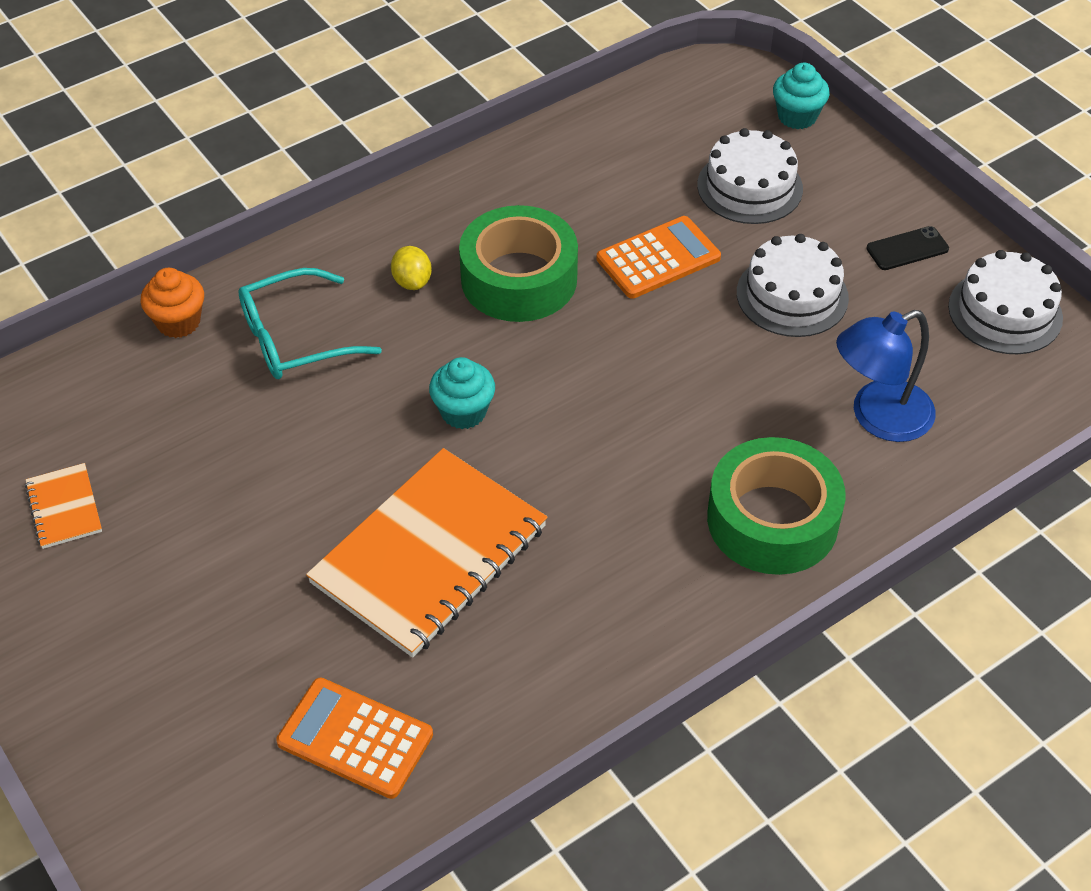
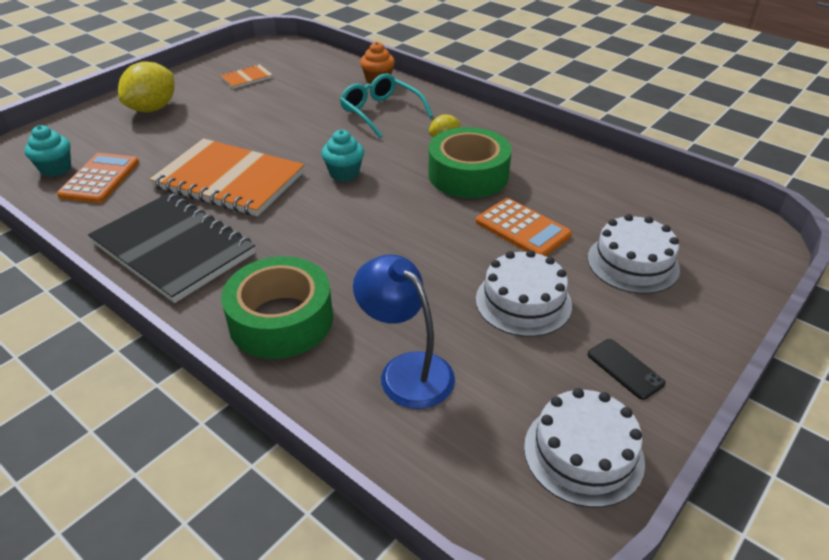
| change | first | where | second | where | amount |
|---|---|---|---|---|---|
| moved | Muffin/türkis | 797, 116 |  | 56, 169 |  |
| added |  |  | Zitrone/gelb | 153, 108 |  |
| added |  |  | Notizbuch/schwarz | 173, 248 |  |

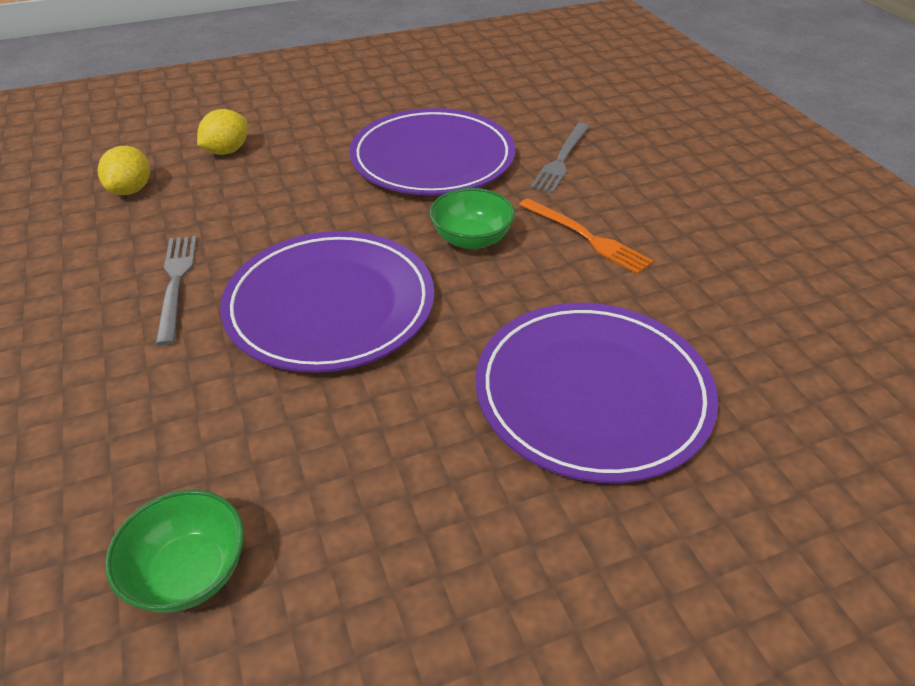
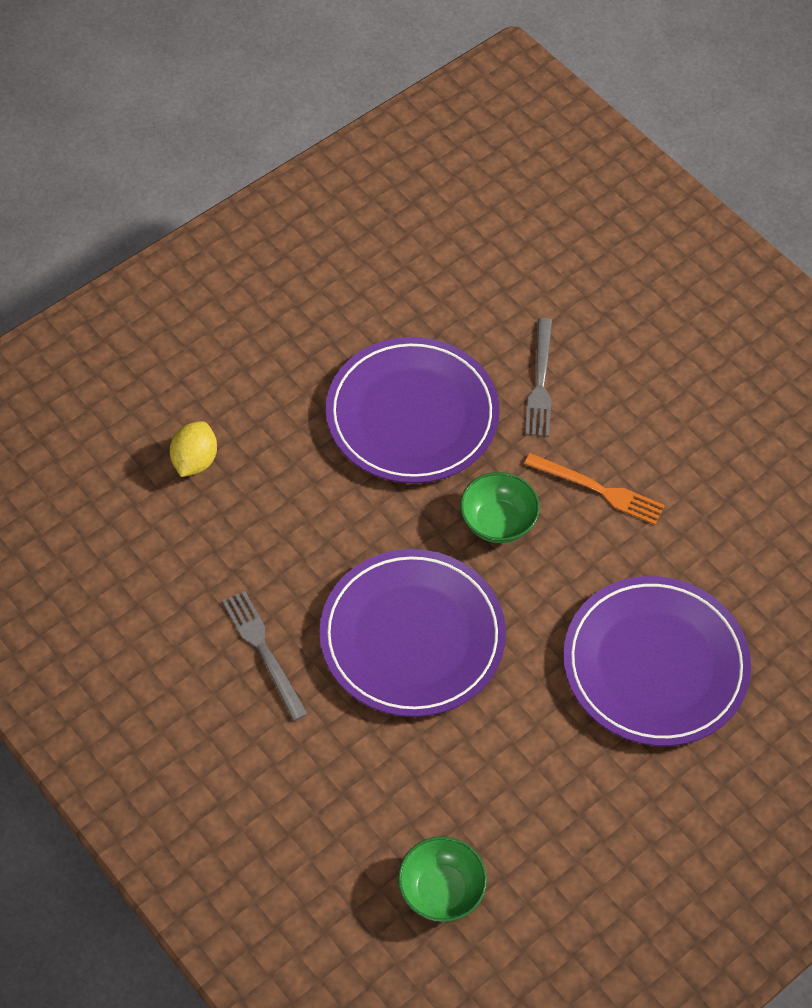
| change | first | where | second | where | amount |
|---|---|---|---|---|---|
| removed | Zitrone/gelb | 131, 190 |  |  |  |

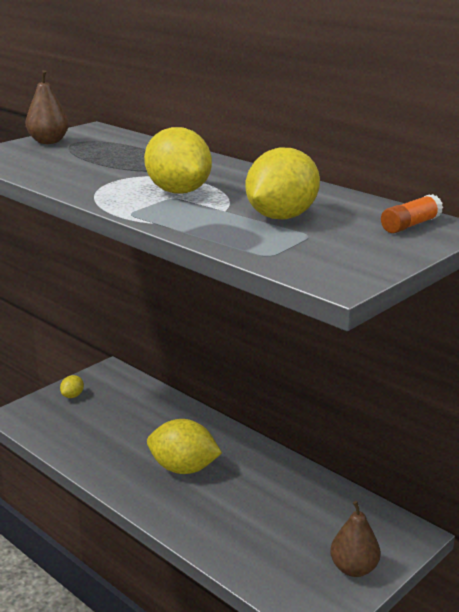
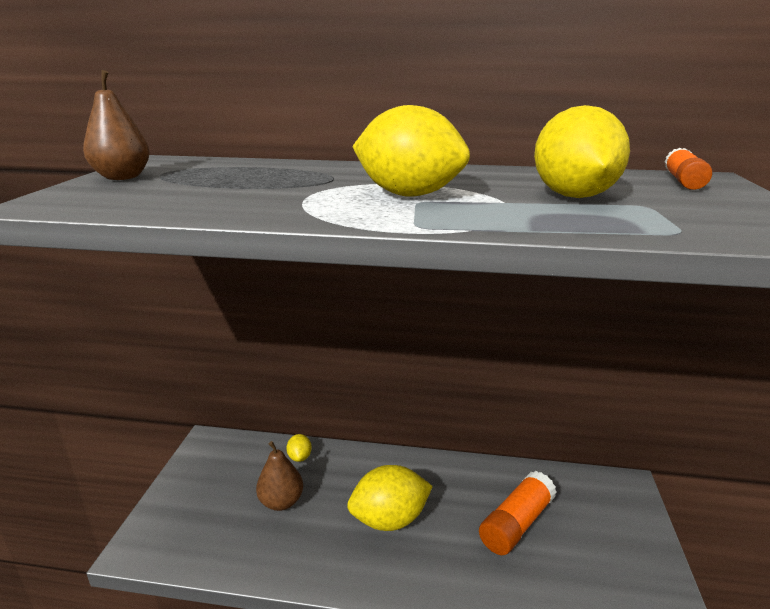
| change | first | where | second | where | amount |
|---|---|---|---|---|---|
| moved | Zitrone/gelb | 72, 396 |  | 299, 457 |  |
| moved | Birne/braun | 354, 568 |  | 281, 502 |  |
| added |  |  | Klebestift/orange | 516, 523 |  |

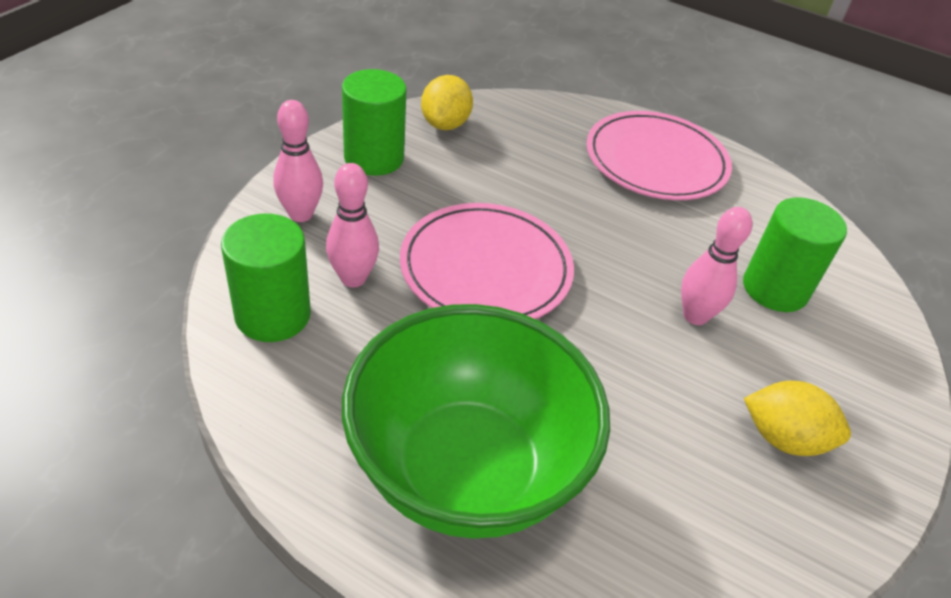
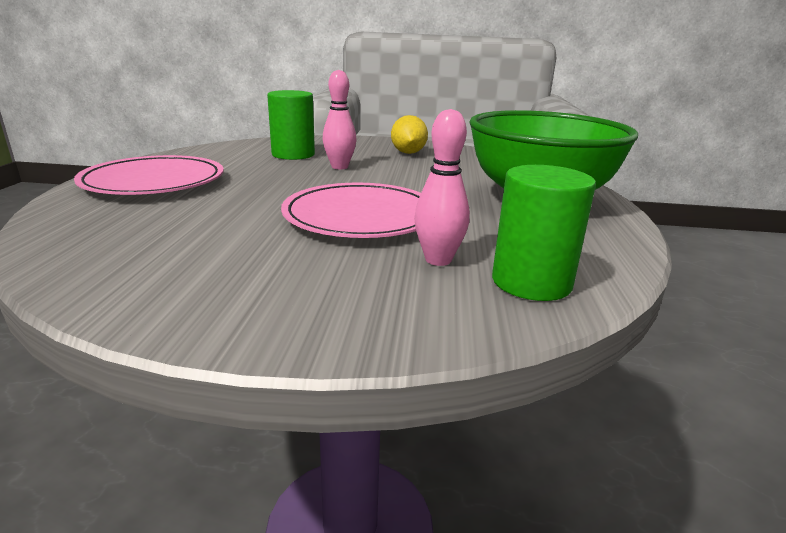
| change | first | where | second | where | amount |
|---|---|---|---|---|---|
| removed | Vollzylinder/grün | 374, 158 |  |  |  |
| removed | Zitrone/gelb | 445, 124 |  |  |  |
| removed | Bowlingkegel/rosa | 301, 214 |  |  |  |

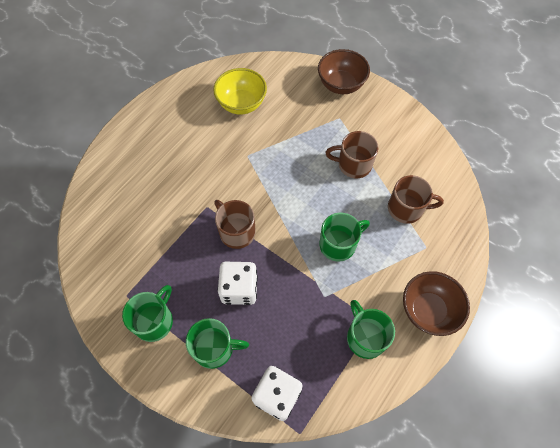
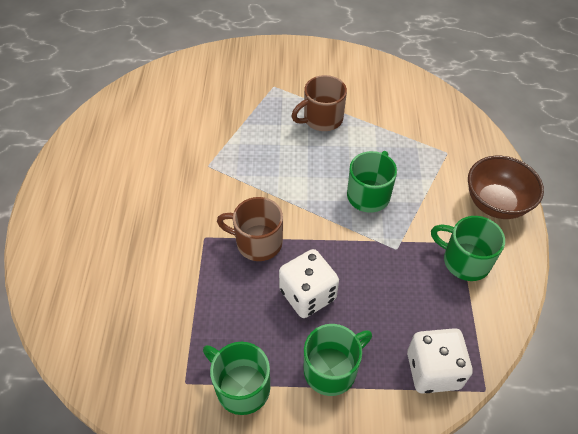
| change | first | where | second | where | amount |
|---|---|---|---|---|---|
| removed | Schüssel/braun | 341, 85 |  |  |  |
| removed | Schüssel/gelb | 241, 104 |  |  |  |
| removed | Tasse/braun | 406, 208 |  |  |  |
| turned | Tasse/grün | 154, 321 |  | 241, 387 | 45 degrees counterclockwise |

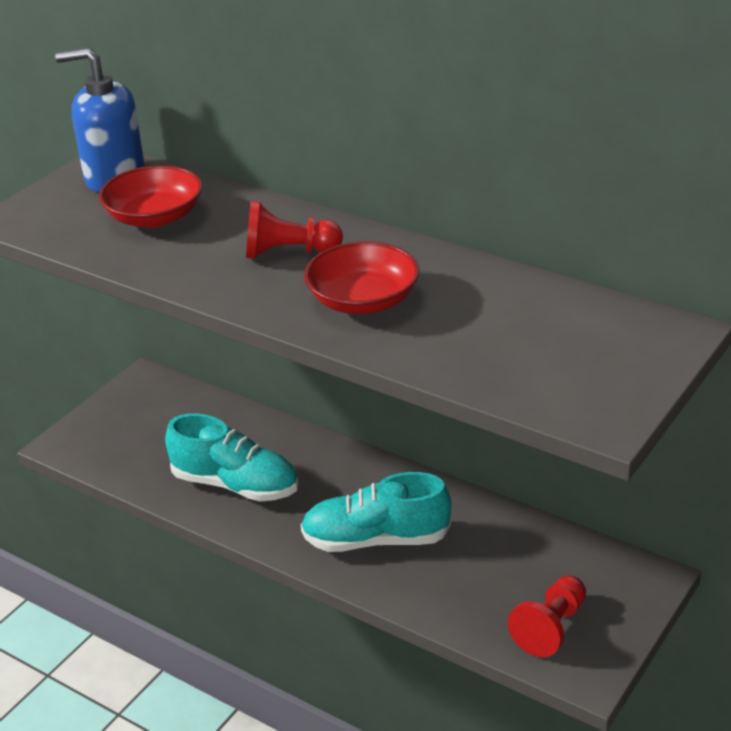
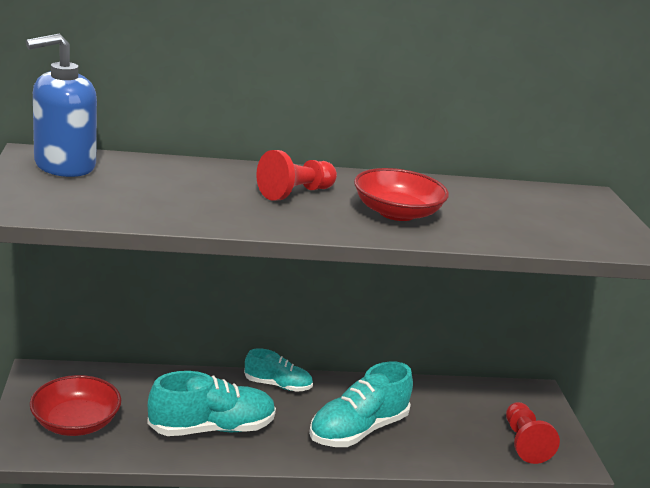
| change | first | where | second | where | amount |
|---|---|---|---|---|---|
| moved | Schüssel/rot | 154, 217 |  | 76, 422 |  |
| added |  |  | Schuh/türkis | 277, 385 |  |

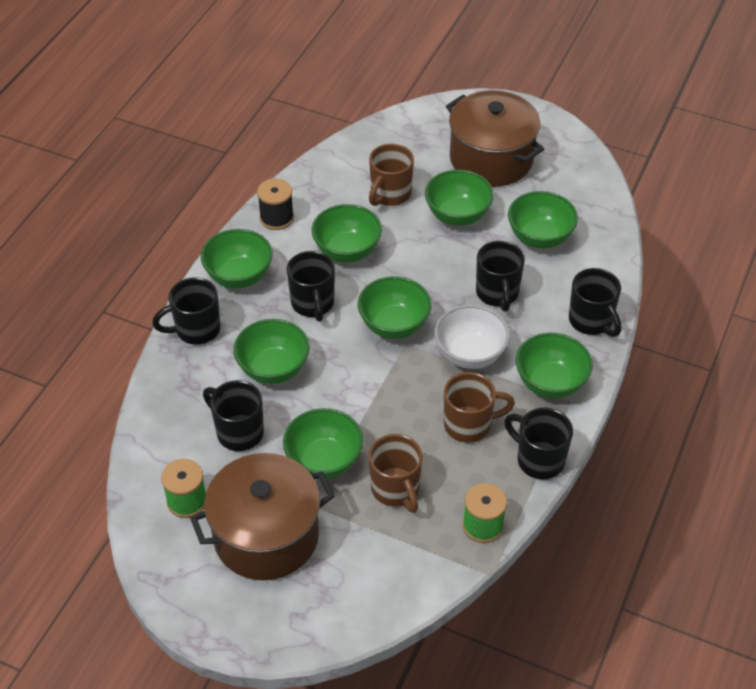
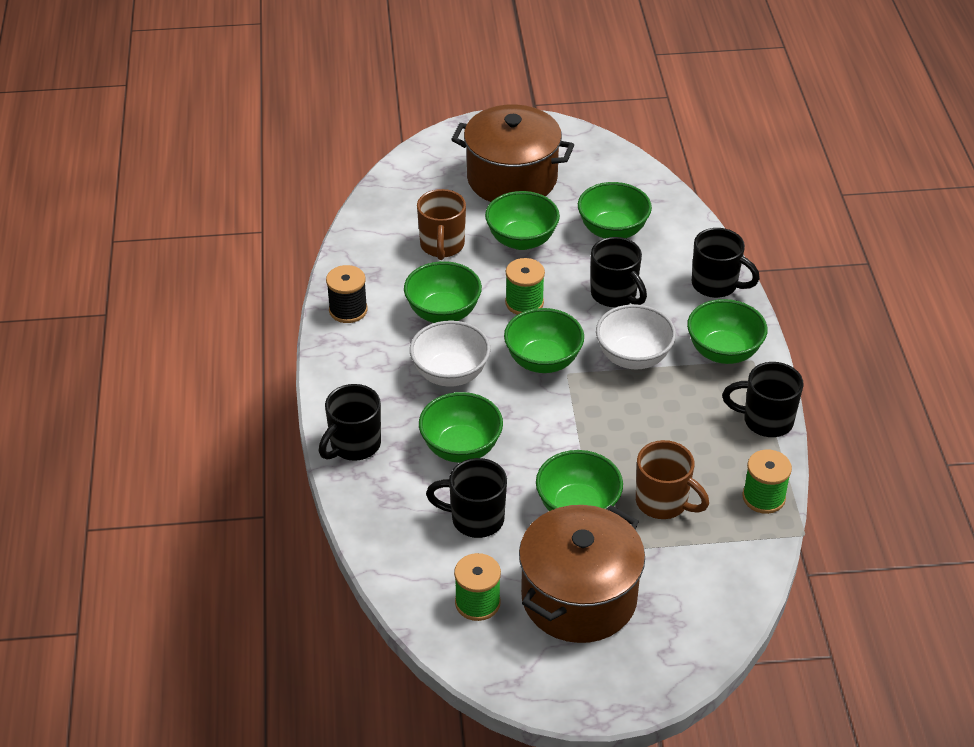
| change | first | where | second | where | amount |
|---|---|---|---|---|---|
| removed | Schüssel/grün | 239, 276 |  |  |  |
| replaced | Tasse/schwarz | 313, 304 | Schüssel/weiß | 450, 374 |  |
| removed | Tasse/braun | 469, 425 |  |  |  |
| added |  |  | Garnrolle/grün | 524, 303 |  |

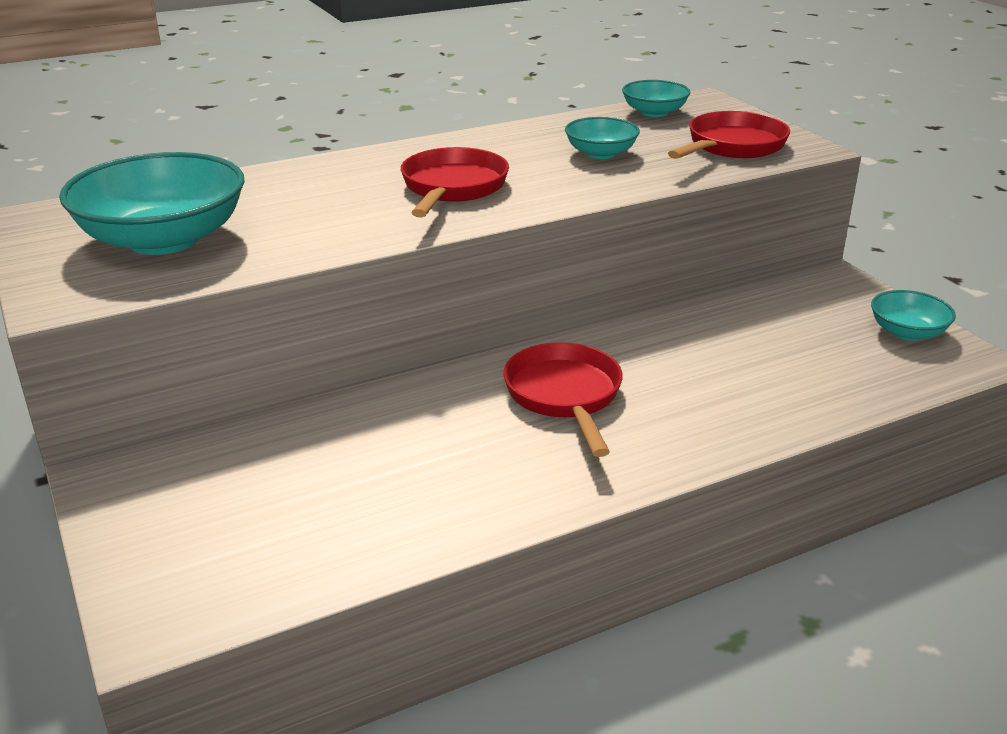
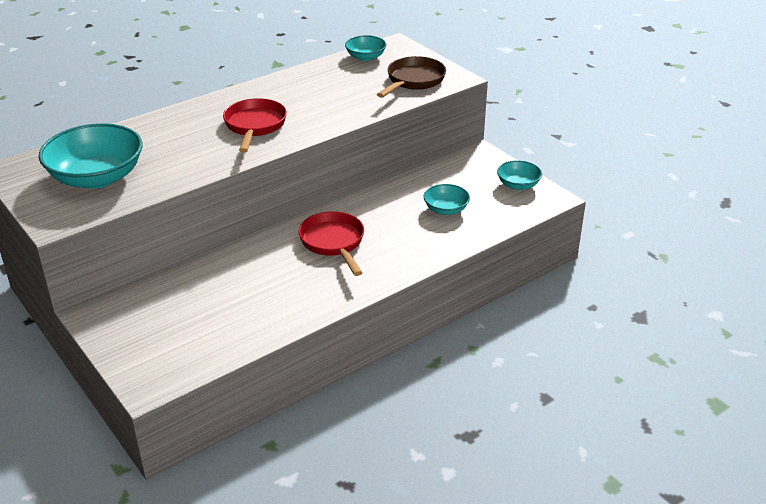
| change | first | where | second | where | amount |
|---|---|---|---|---|---|
| recoloured | Pfanne/rot | 732, 146 | Pfanne/braun | 413, 81 |  |
| moved | Schüssel/türkis | 600, 153 |  | 446, 209 |  |

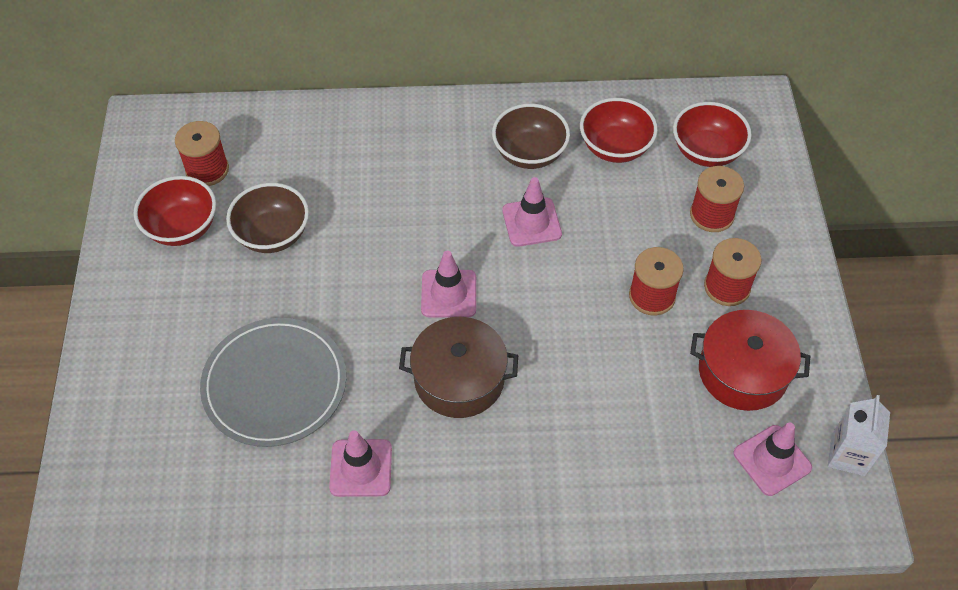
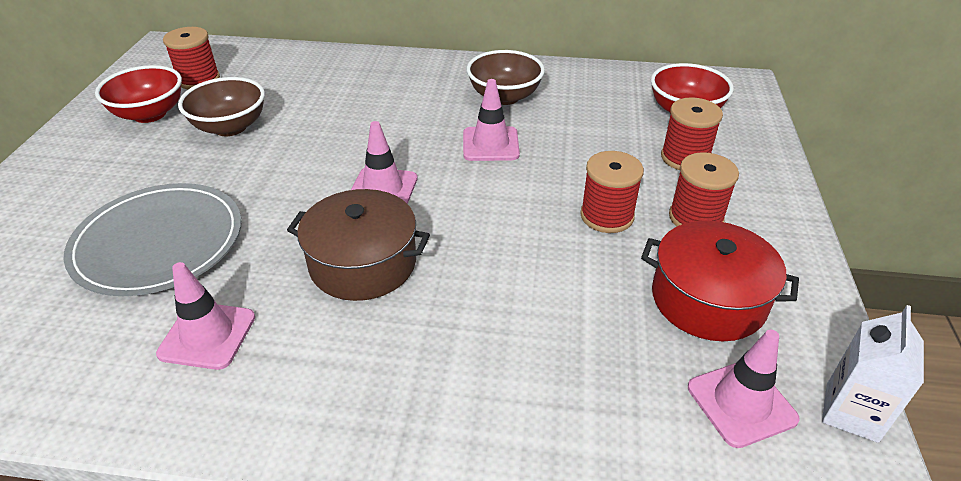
| change | first | where | second | where | amount |
|---|---|---|---|---|---|
| removed | Schüssel/rot | 615, 147 |  |  |  |

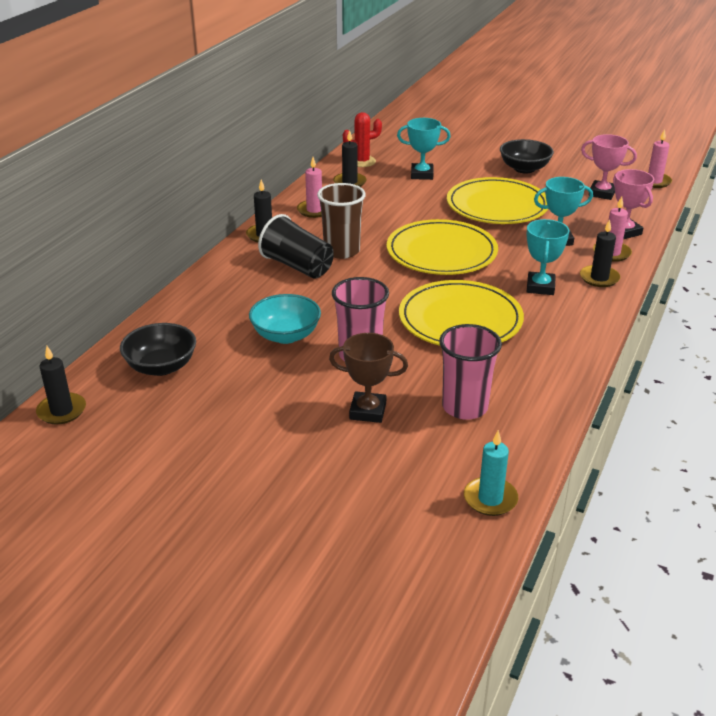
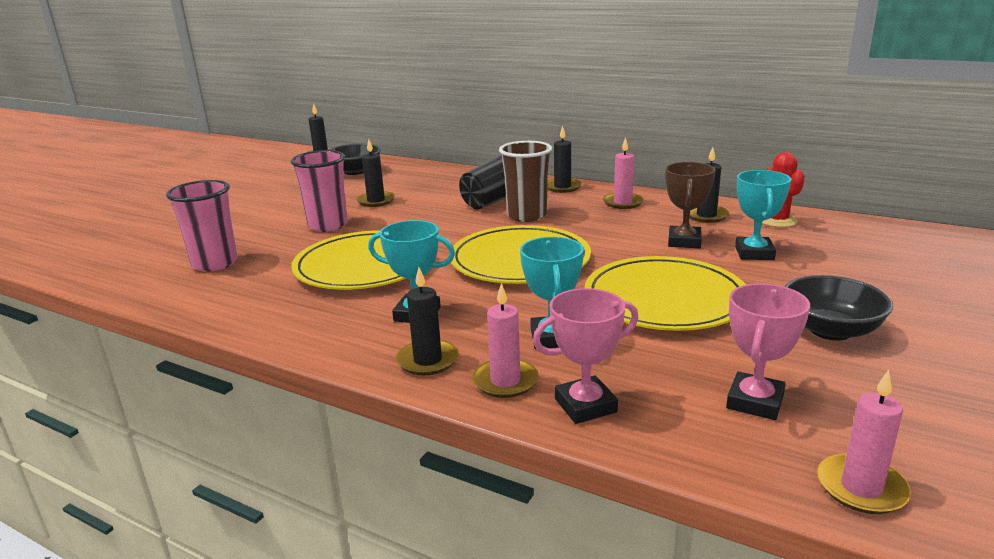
| change | first | where | second | where | amount |
|---|---|---|---|---|---|
| replaced | Schüssel/türkis | 286, 335 | Kerze/schwarz | 376, 201 |  |
| moved | Pokal/braun | 368, 411 |  | 684, 241 |  |
| removed | Kerze/türkis | 490, 499 |  |  |  |

